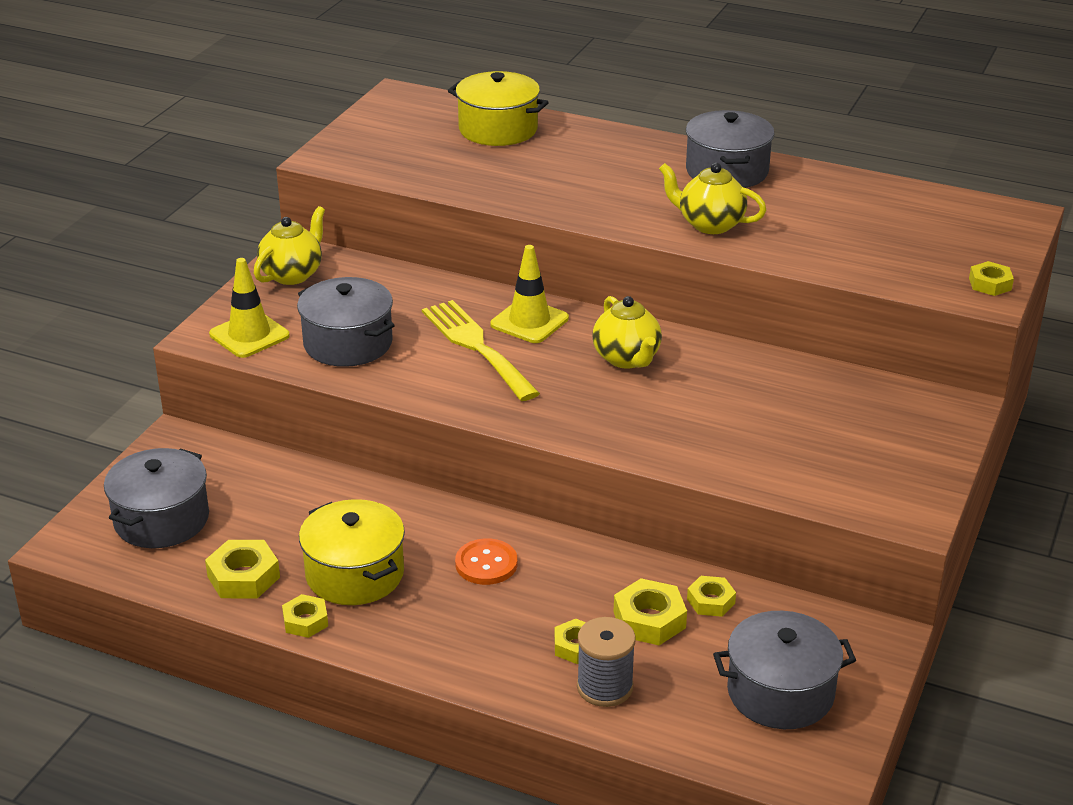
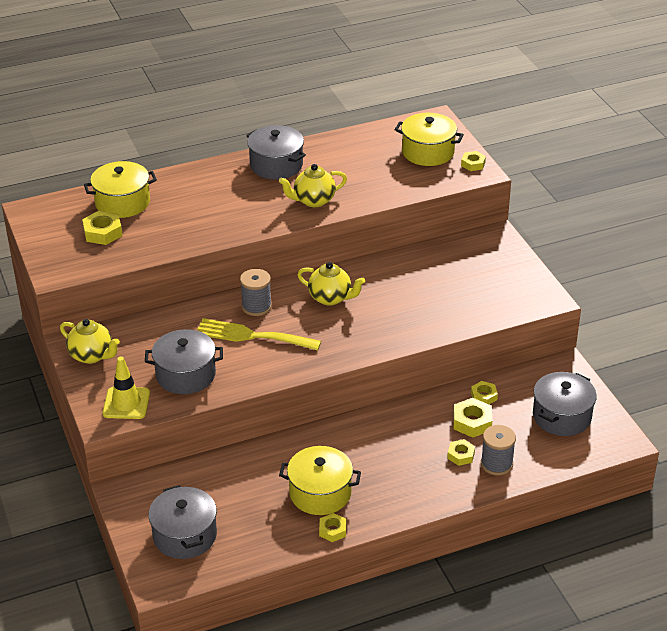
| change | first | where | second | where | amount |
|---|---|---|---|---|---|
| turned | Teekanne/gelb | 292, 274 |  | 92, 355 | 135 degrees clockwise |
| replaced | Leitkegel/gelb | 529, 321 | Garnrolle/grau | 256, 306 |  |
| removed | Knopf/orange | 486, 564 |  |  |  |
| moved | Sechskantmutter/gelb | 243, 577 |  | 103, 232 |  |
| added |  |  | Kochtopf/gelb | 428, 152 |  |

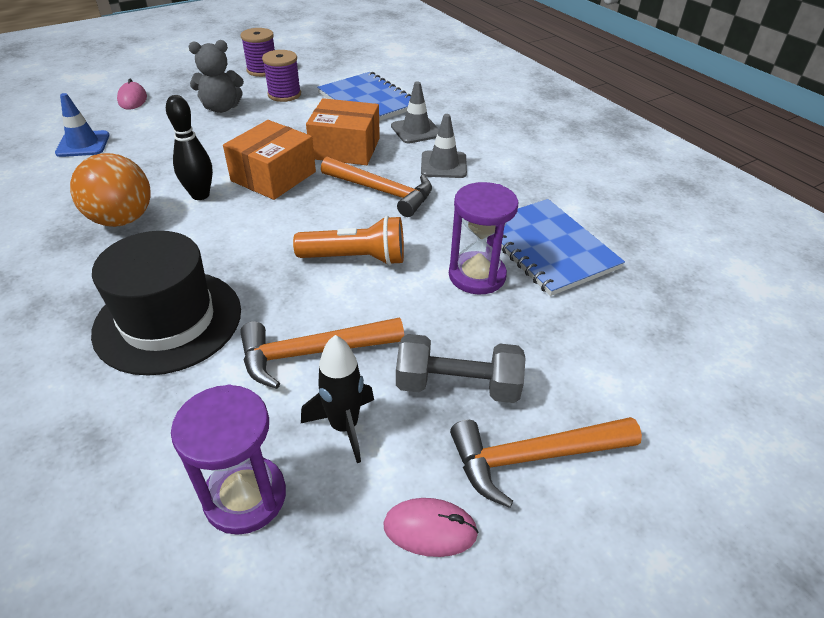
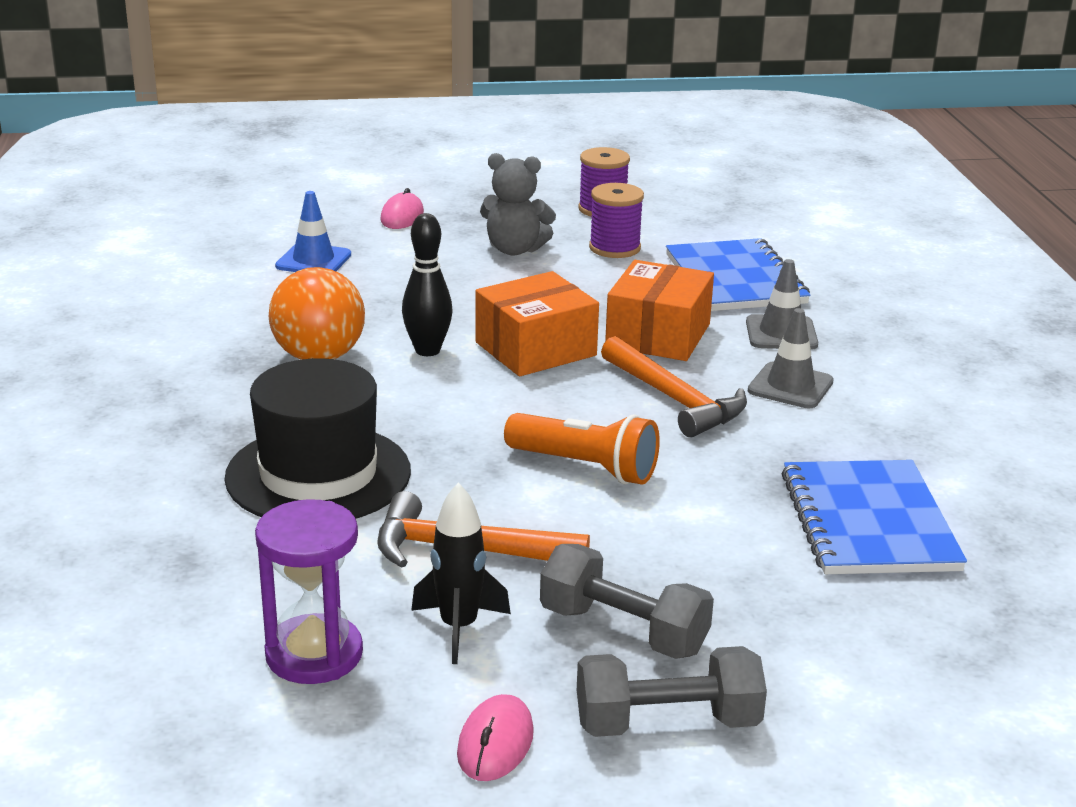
| change | first | where | second | where | amount |
|---|---|---|---|---|---|
| turned | Schachtel/orange | 345, 148 |  | 658, 335 | 75 degrees clockwise |
| removed | Sanduhr/lila | 477, 275 |  |  |  |
| replaced | Hammer/orange | 533, 457 | Hantel/grau | 667, 723 |  |
| turned | Computermaus/rosa | 430, 529 |  | 495, 743 | 75 degrees clockwise |

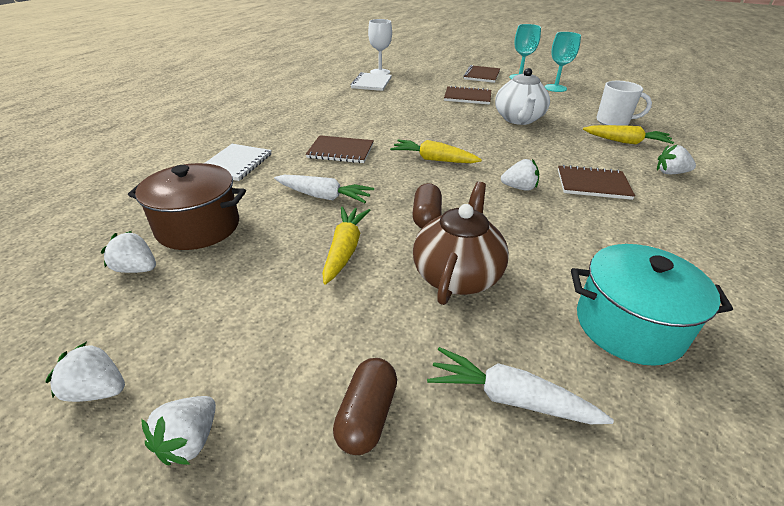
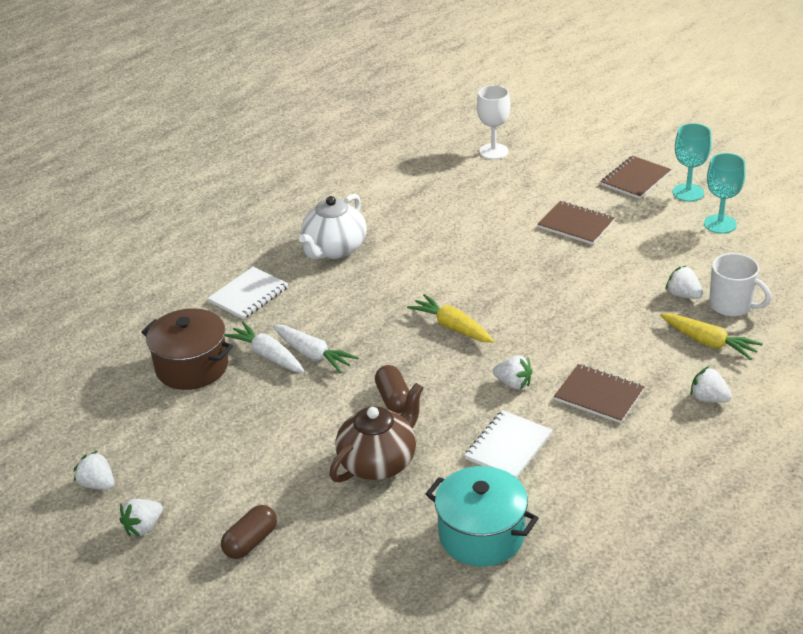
| change | first | where | second | where | amount |
|---|---|---|---|---|---|
| moved | Teekanne/weiß | 518, 119 |  | 334, 249 |  |
| moved | Notizbuch/weiß | 371, 83 |  | 508, 446 |  |
| removed | Notizbuch/braun | 340, 151 |  |  |  |
| turned | Kapsel/braun | 426, 217 |  | 393, 399 | 45 degrees counterclockwise |
| removed | Karotte/gelb | 345, 249 |  |  |  |
| moved | Erdbeere/weiß | 136, 269 |  | 683, 295 |  |
| moved | Karotte/weiß | 509, 398 |  | 268, 355 |  |

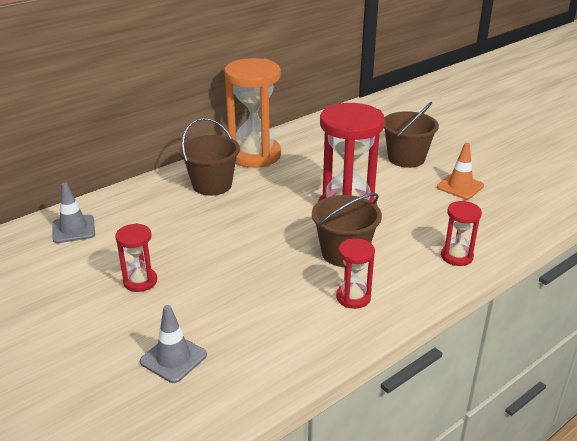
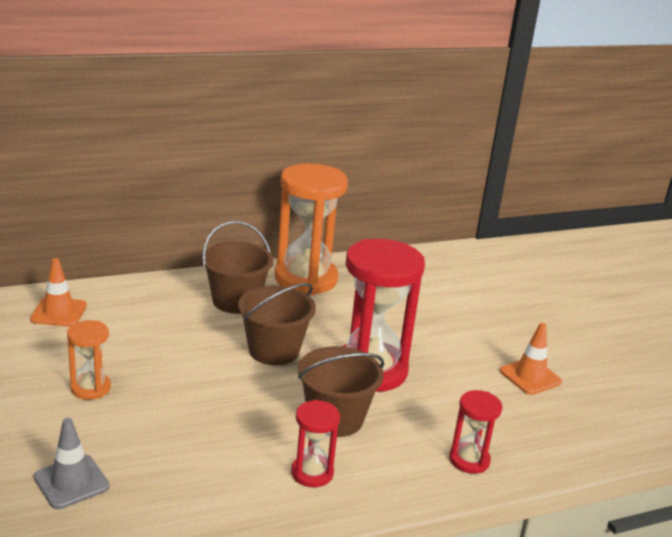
| change | first | where | second | where | amount |
|---|---|---|---|---|---|
| moved | Eimer/braun | 406, 158 |  | 274, 350 |  |
| recoloured | Leitkegel/grau | 73, 229 | Leitkegel/orange | 59, 312 |  |
| recoloured | Sanduhr/rot | 140, 281 | Sanduhr/orange | 90, 388 |  |

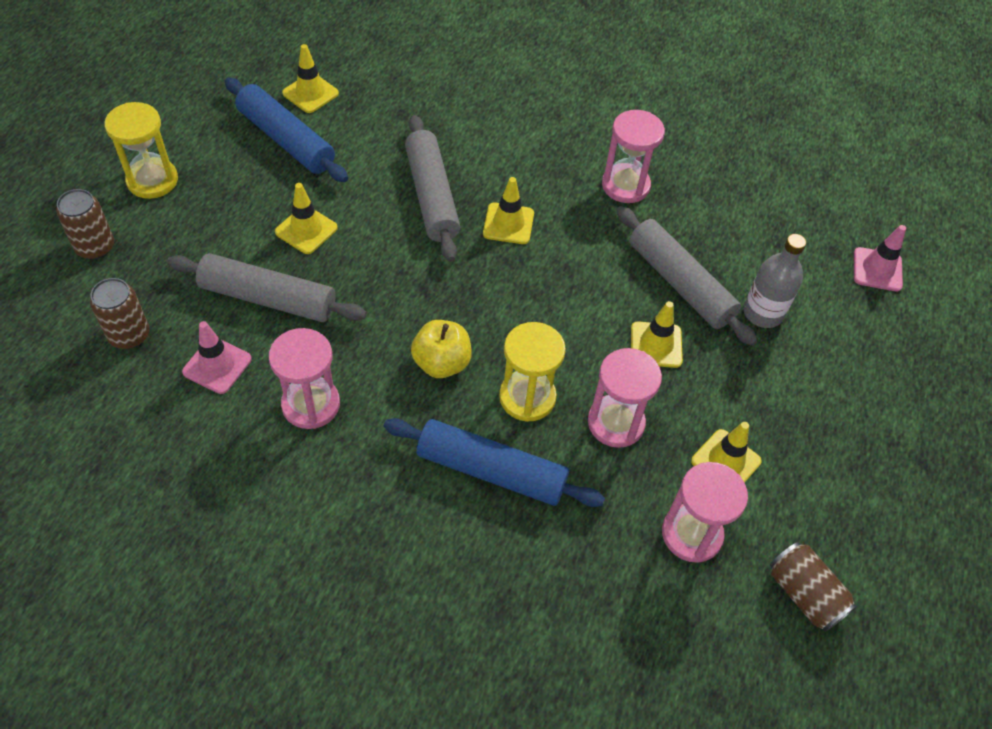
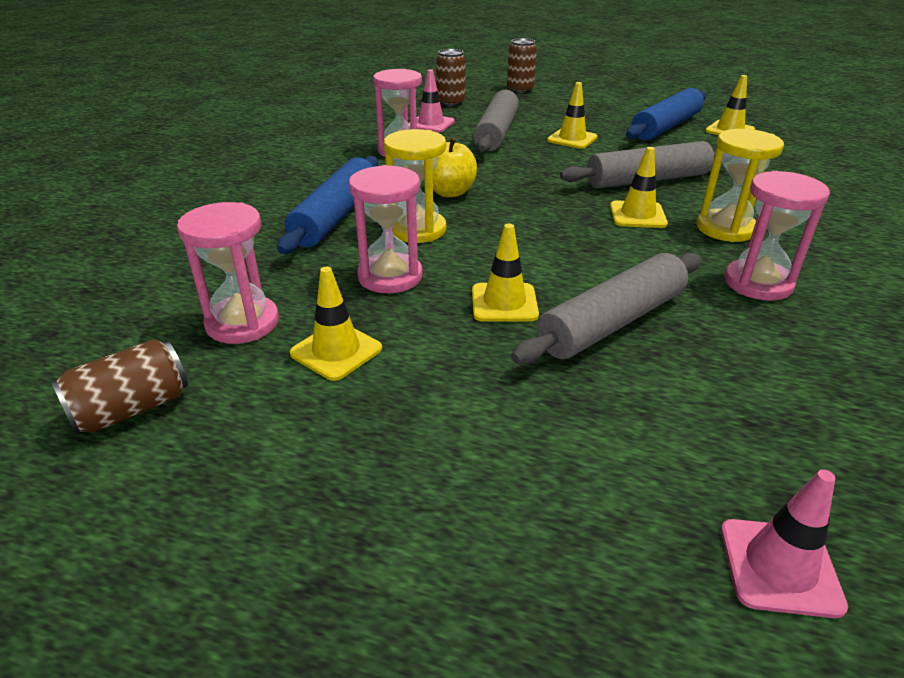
| change | first | where | second | where | amount |
|---|---|---|---|---|---|
| moved | Sanduhr/gelb | 152, 180 |  | 725, 228 |  |
| removed | Flasche/grau | 763, 313 |  |  |  |

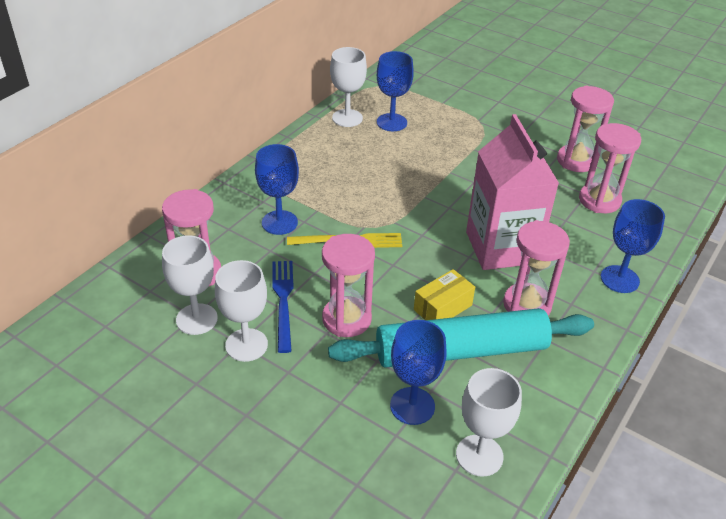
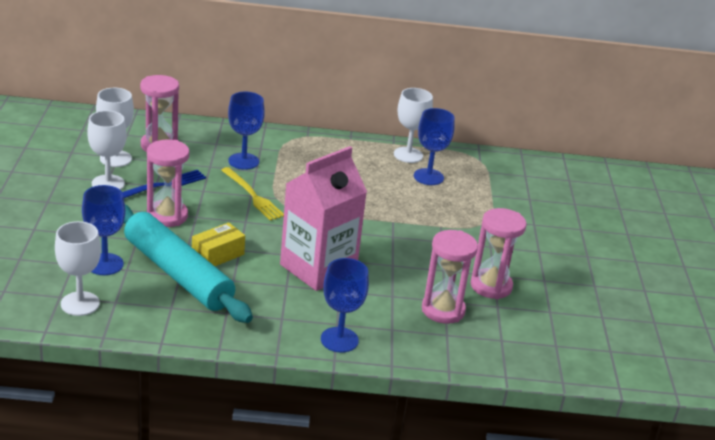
| change | first | where | second | where | amount |
|---|---|---|---|---|---|
| removed | Sanduhr/rosa | 527, 305 |  |  |  |
| turned | Schachtel/gelb | 442, 307 |  | 218, 255 | 60 degrees counterclockwise |

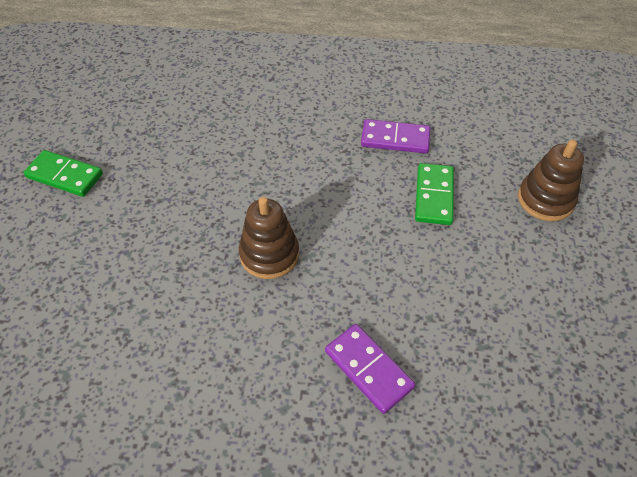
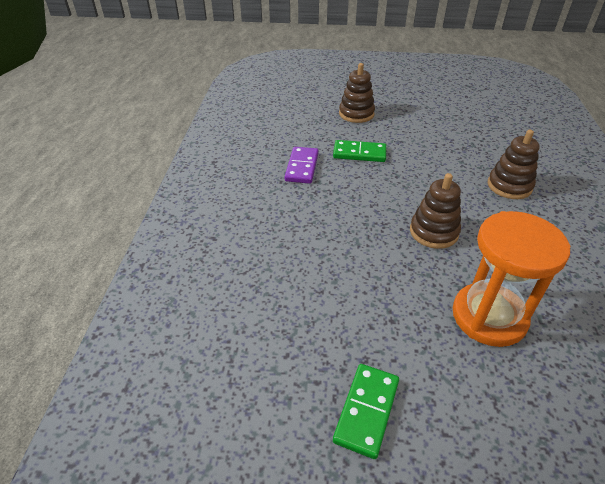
| change | first | where | second | where | amount |
|---|---|---|---|---|---|
| replaced | Dominostein/lila | 368, 369 | Stapelspielzeug/braun | 509, 186 |  |
| added |  |  | Sanduhr/orange | 489, 316 |  |

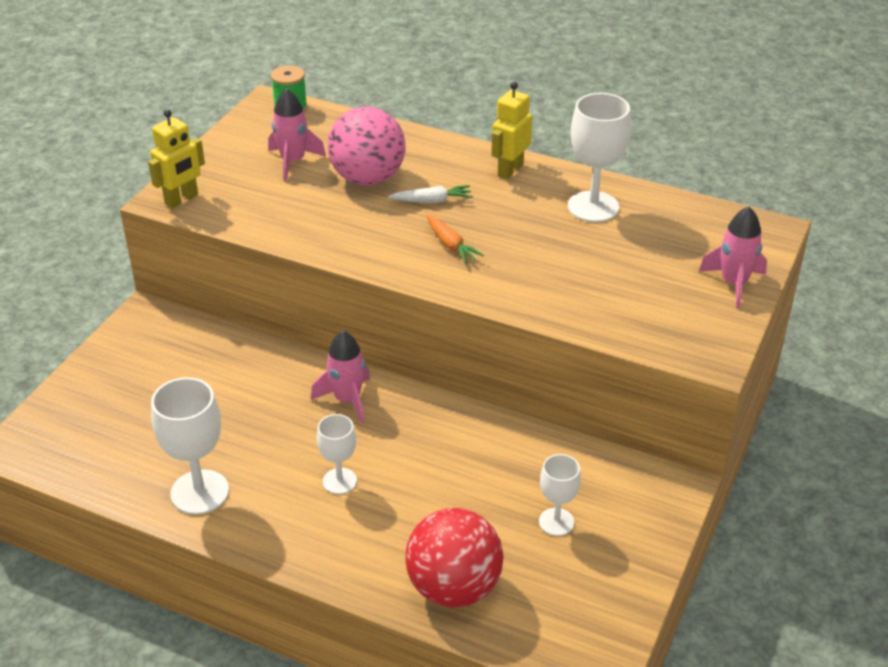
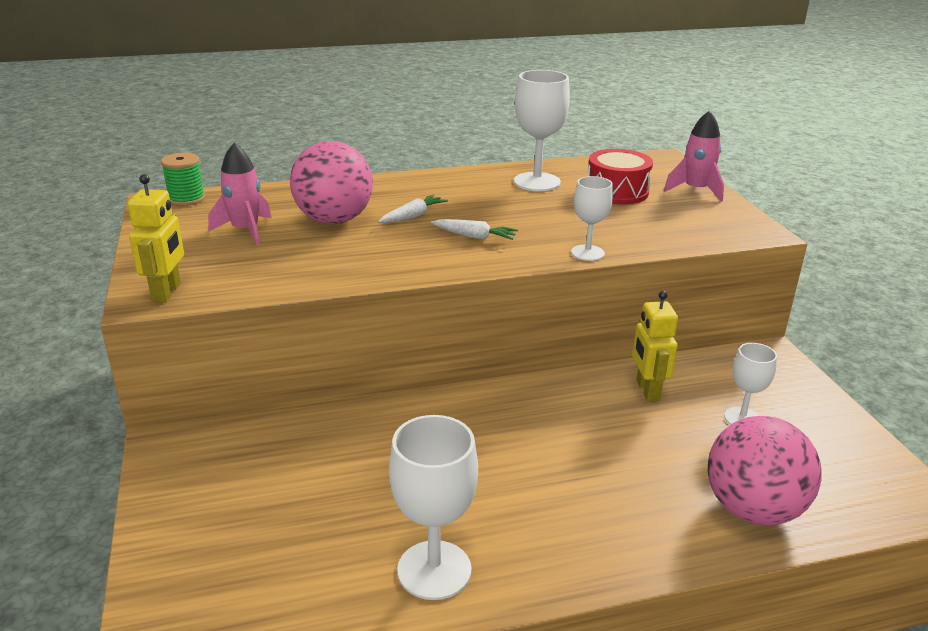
| change | first | where | second | where | amount |
|---|---|---|---|---|---|
| moved | Roboter/gelb | 510, 170 |  | 647, 390 |  |
| recoloured | Karotte/orange | 450, 245 | Karotte/weiß | 474, 236 |  |
| removed | Rakete/rosa | 347, 399 |  |  |  |
| moved | Kelch/weiß | 339, 481 |  | 587, 253 |  |
| recoloured | Ball/rot | 454, 588 | Ball/rosa | 752, 509 |  |
| added |  |  | Trommel/rot | 617, 192 |  |

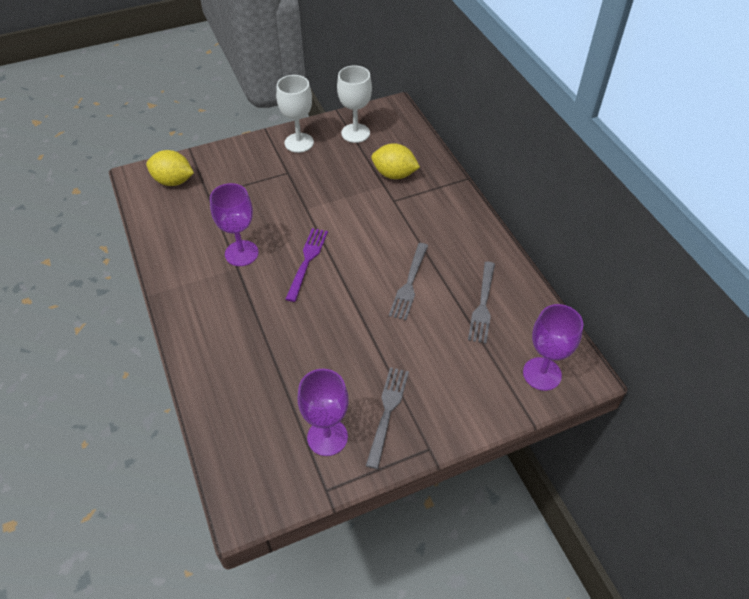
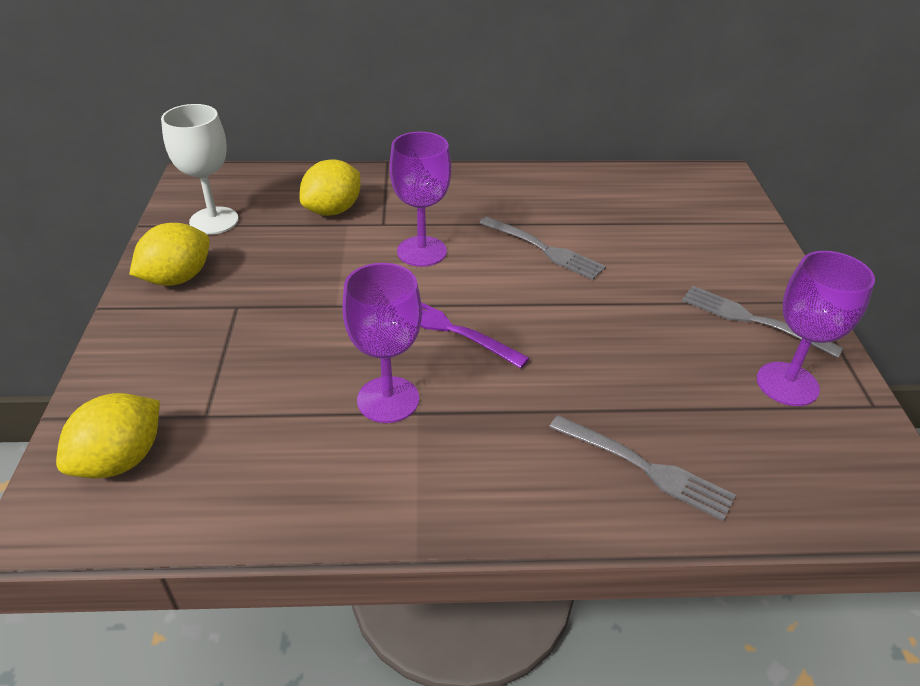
| change | first | where | second | where | amount |
|---|---|---|---|---|---|
| replaced | Kelch/weiß | 299, 143 | Zitrone/gelb | 178, 278 |  |
| moved | Gabel/grau | 482, 305 |  | 645, 468 |  |
| moved | Kelch/lila | 542, 374 |  | 422, 251 |  |

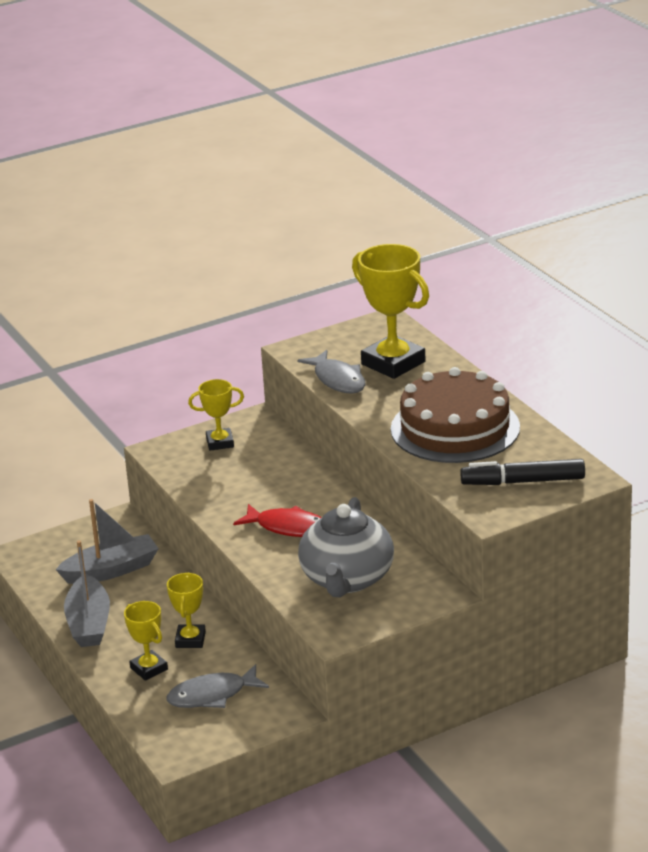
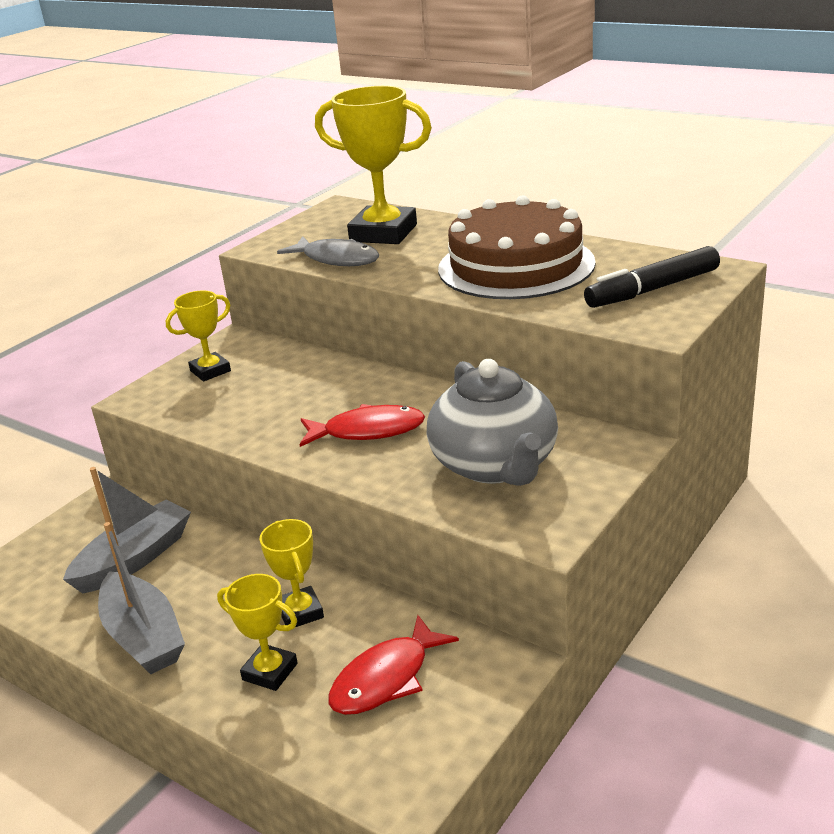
| change | first | where | second | where | amount |
|---|---|---|---|---|---|
| recoloured | Fisch/grau | 212, 695 | Fisch/rot | 386, 678 |  |

